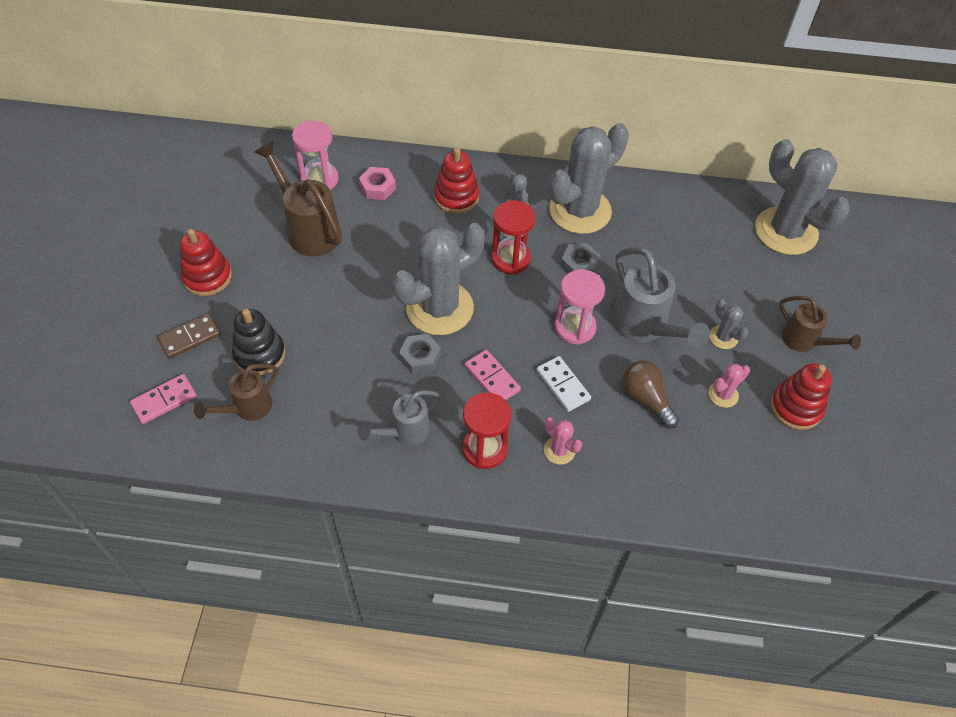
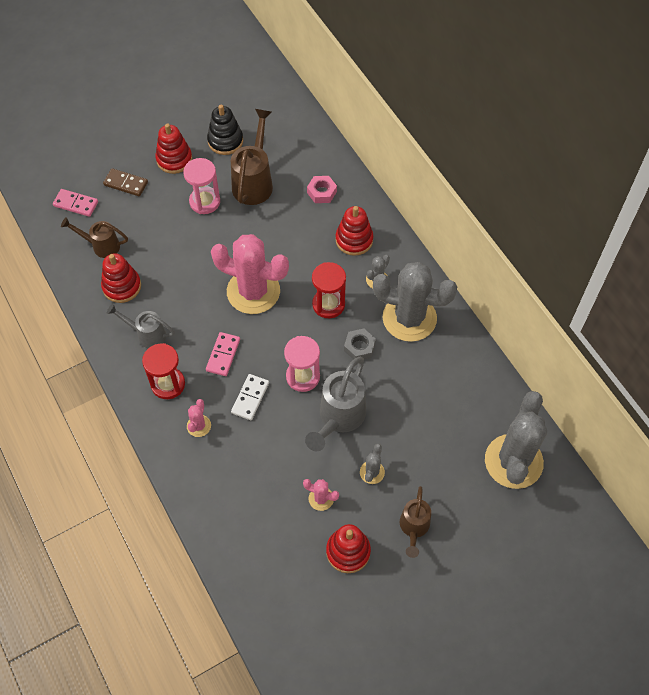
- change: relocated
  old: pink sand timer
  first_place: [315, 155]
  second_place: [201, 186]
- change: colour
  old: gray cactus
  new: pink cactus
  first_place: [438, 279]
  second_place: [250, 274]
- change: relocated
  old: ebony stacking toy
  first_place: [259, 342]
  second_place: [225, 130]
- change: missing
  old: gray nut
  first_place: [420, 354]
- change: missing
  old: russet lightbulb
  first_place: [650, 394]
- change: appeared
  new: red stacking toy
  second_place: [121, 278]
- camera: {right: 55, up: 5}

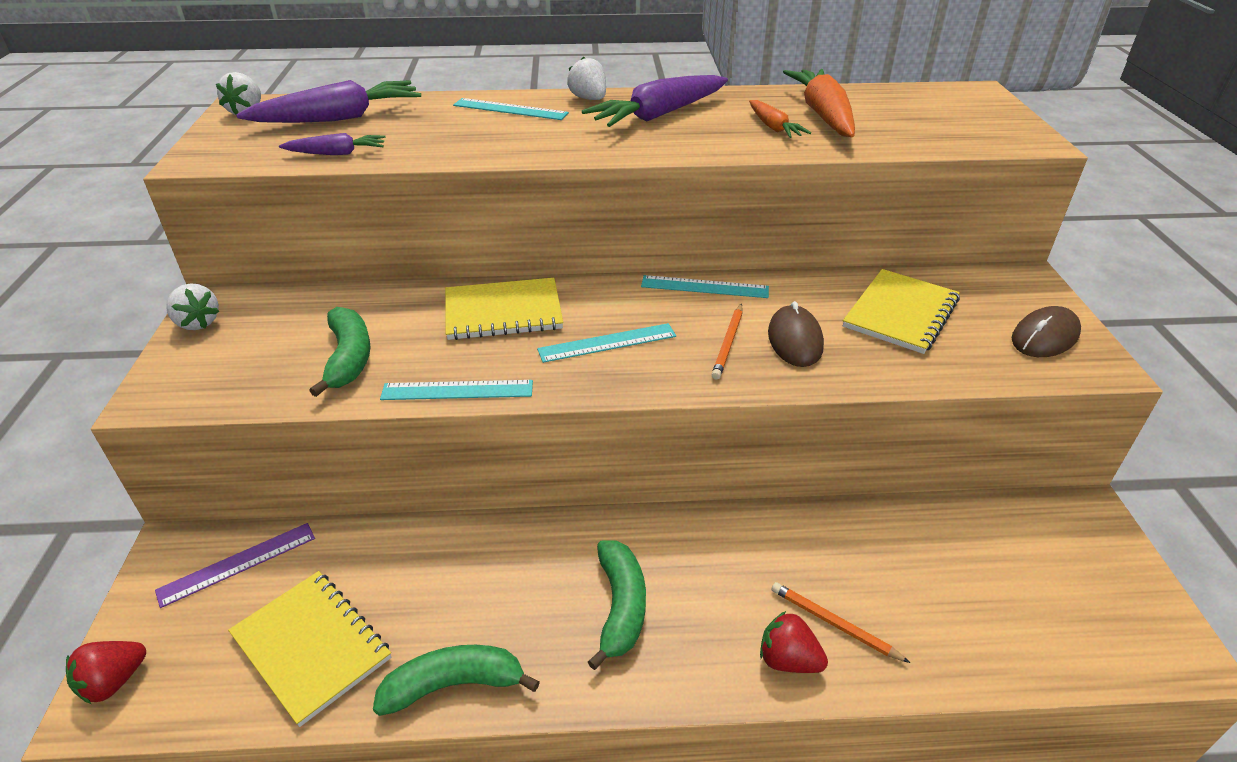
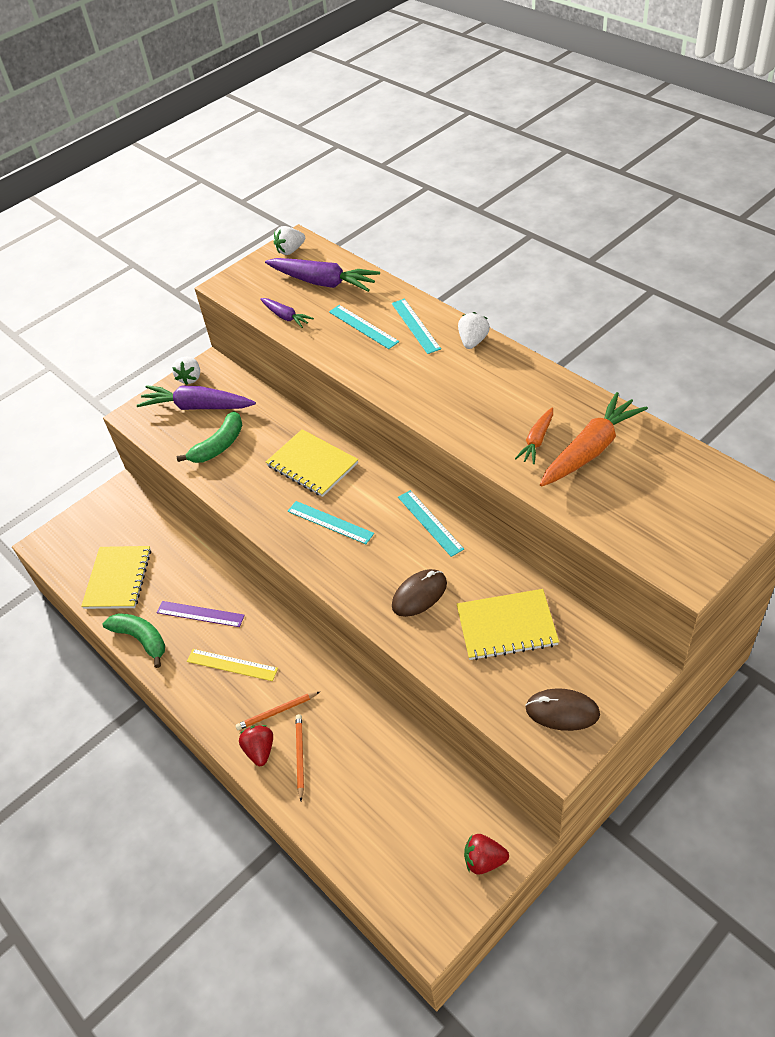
- change: relocated
  old: violet toy carrot
  first_place: [655, 101]
  second_place: [196, 397]
- change: relocated
  old: orange-coloured wooden pencil
  first_place: [727, 341]
  second_place: [277, 711]
- change: relocated
  old: teal ruler
  first_place: [456, 390]
  second_place: [364, 327]
- change: relocated
  old: violet ruler
  first_place: [235, 565]
  second_place: [201, 614]
- change: exchanged
  old: leaf-green banana fruit
  new: bright yellow ruler
  first_place: [617, 605]
  second_place: [232, 665]
- change: relocated
  old: red strawberry
  first_place: [106, 672]
  second_place: [486, 854]
- camera: {right: 55, up: 10}

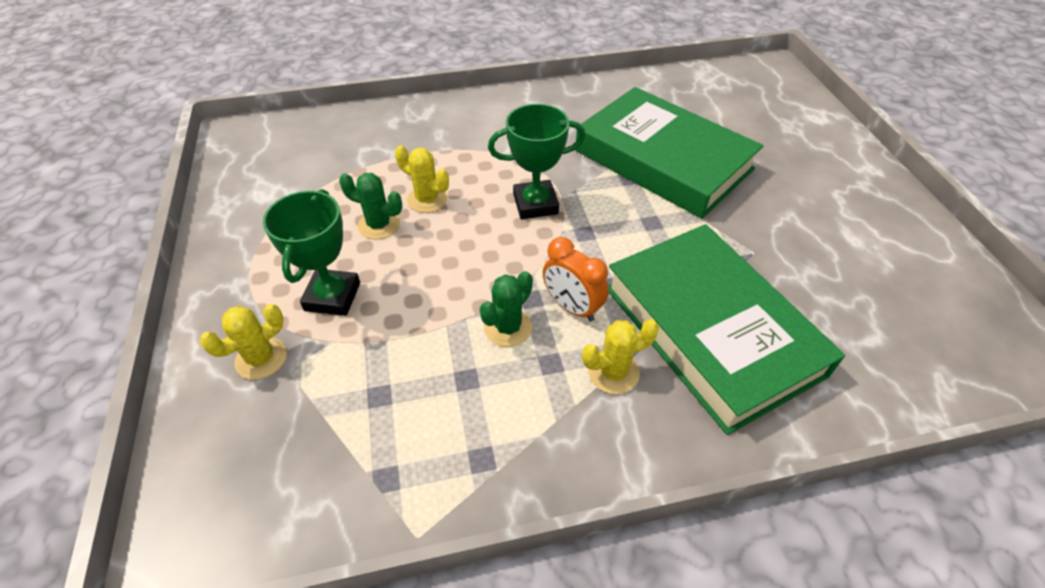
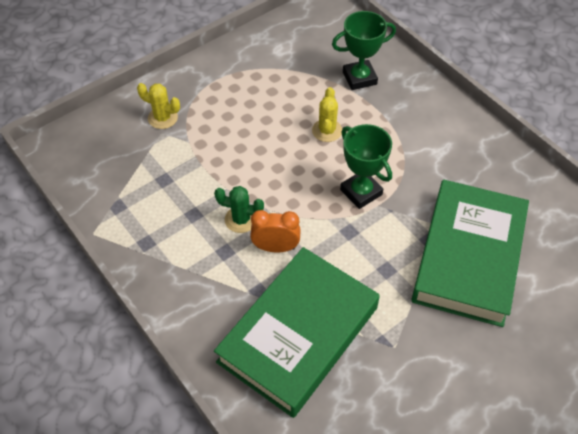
- change: missing
  old: leaf-green cactus
  first_place: [370, 206]
- change: relocated
  old: leaf-green award cup
  first_place: [311, 252]
  second_place: [364, 50]
- change: spun
  old: orange-coloured bedside clock
  first_place: [576, 279]
  second_place: [275, 231]
  degrees: 75
- change: missing
  old: bright yellow cactus
  first_place: [620, 356]
- camera: {right: 65, up: 5}

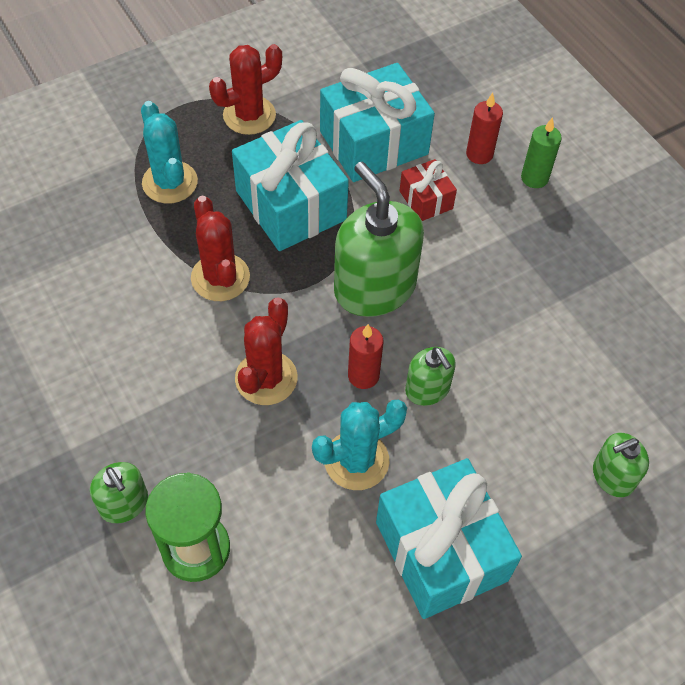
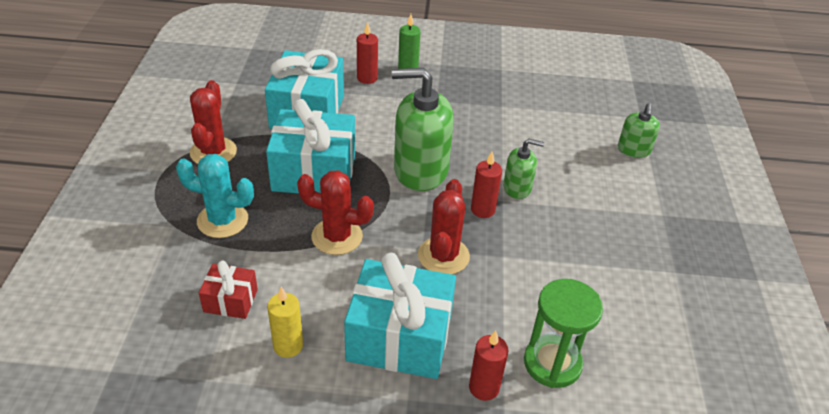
- change: relocated
  old: red gift
  first_place: [428, 190]
  second_place: [228, 289]
- change: spun
  old: red cactus
  first_place: [266, 351]
  second_place: [444, 227]
  degrees: 45
- change: missing
  old: teal cactus
  first_place: [359, 445]
- change: relocated
  old: teal gift
  first_place: [449, 538]
  second_place: [400, 316]
- change: exchanged
  old: leaf-green soap pump
  new: red wax candle
  first_place: [119, 492]
  second_place: [489, 365]
- change: appeared
  new: bright yellow wax candle
  second_place: [285, 322]
- camera: {right: -55, up: -15}

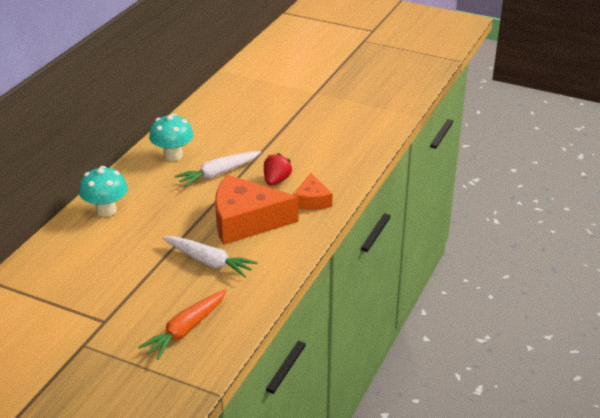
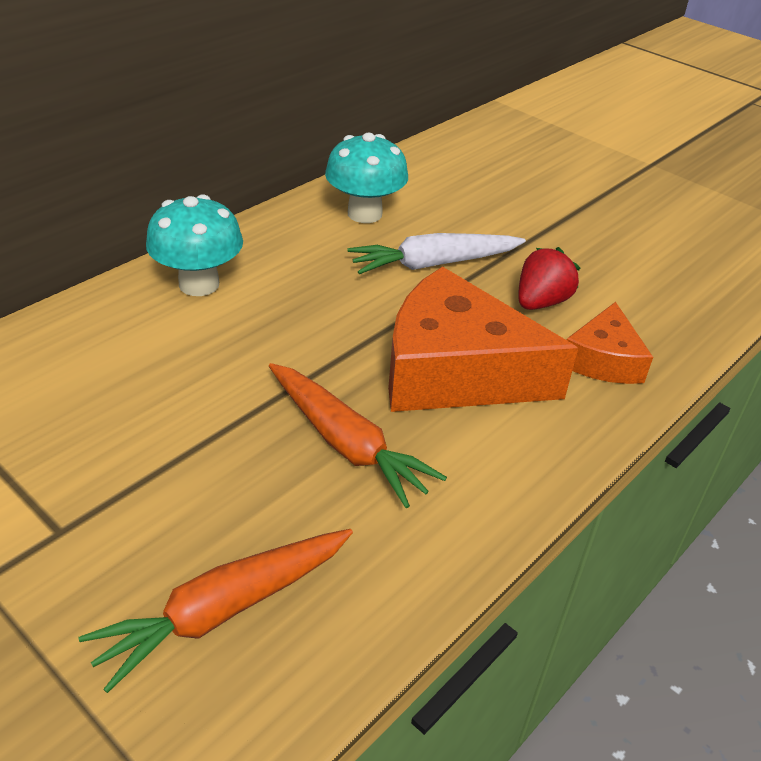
- change: colour
  old: white toy carrot
  new: orange-coloured toy carrot
  first_place: [210, 256]
  second_place: [358, 435]
- camera: {right: 15, up: 5}

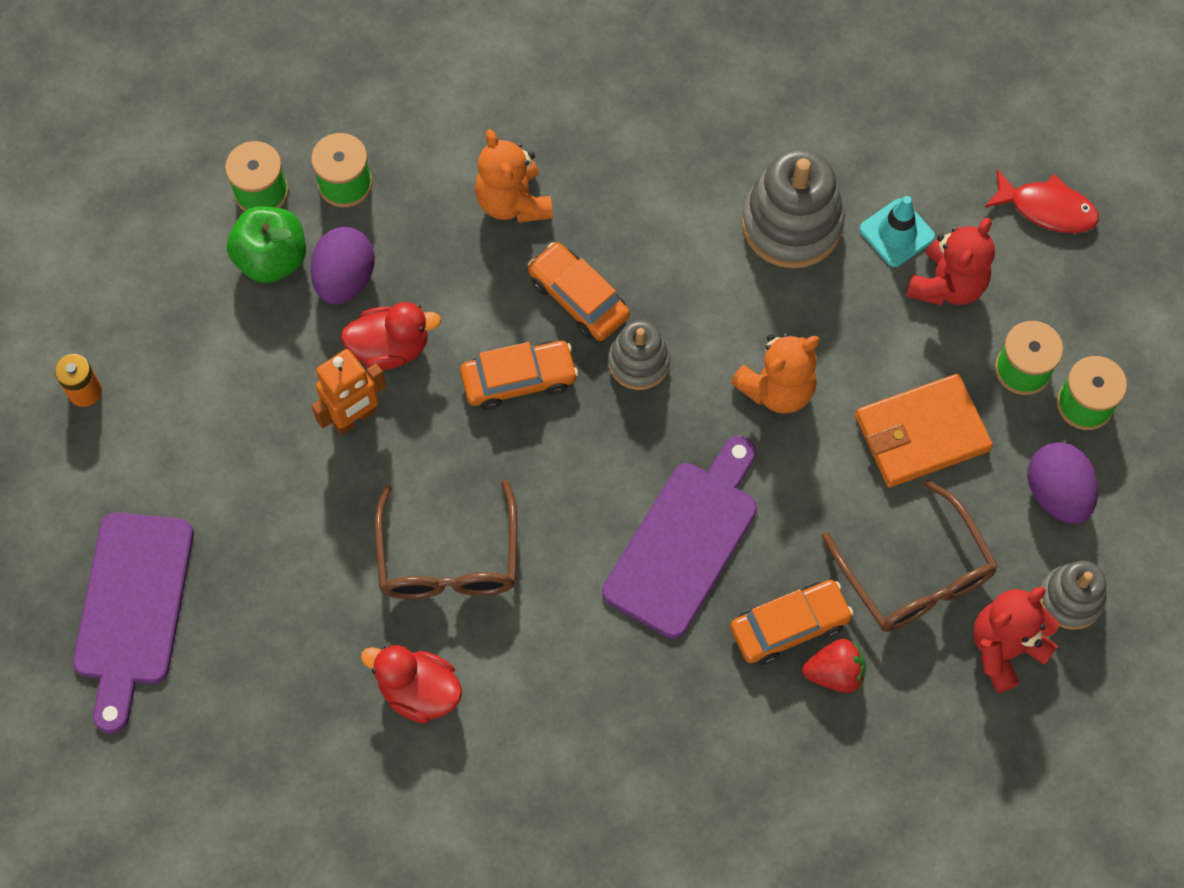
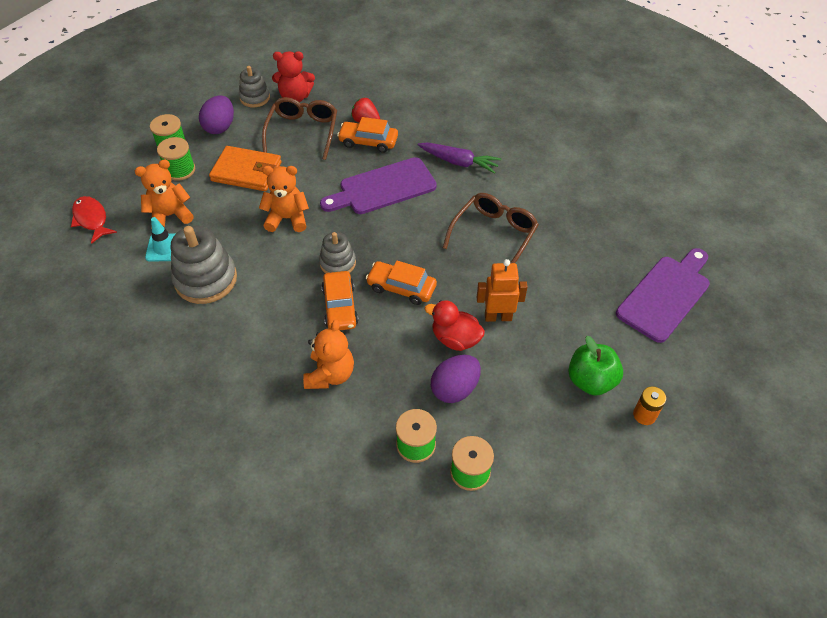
- change: relocated
  old: leaf-green toy apple
  first_place: [266, 244]
  second_place: [595, 366]
- change: colour
  old: red teddy
  new: orange-coloured teddy
  first_place: [950, 261]
  second_place: [164, 194]
- change: missing
  old: red toy duck
  first_place: [411, 684]
- change: appeared
  new: violet toy carrot
  second_place: [459, 158]
- camera: {right: -145, up: -15}

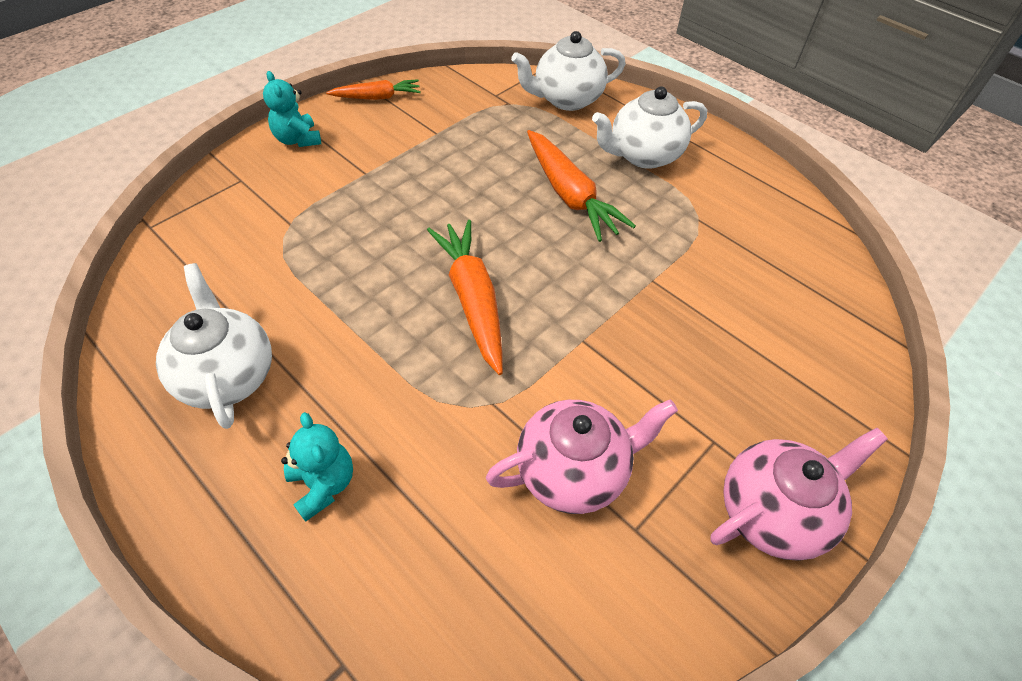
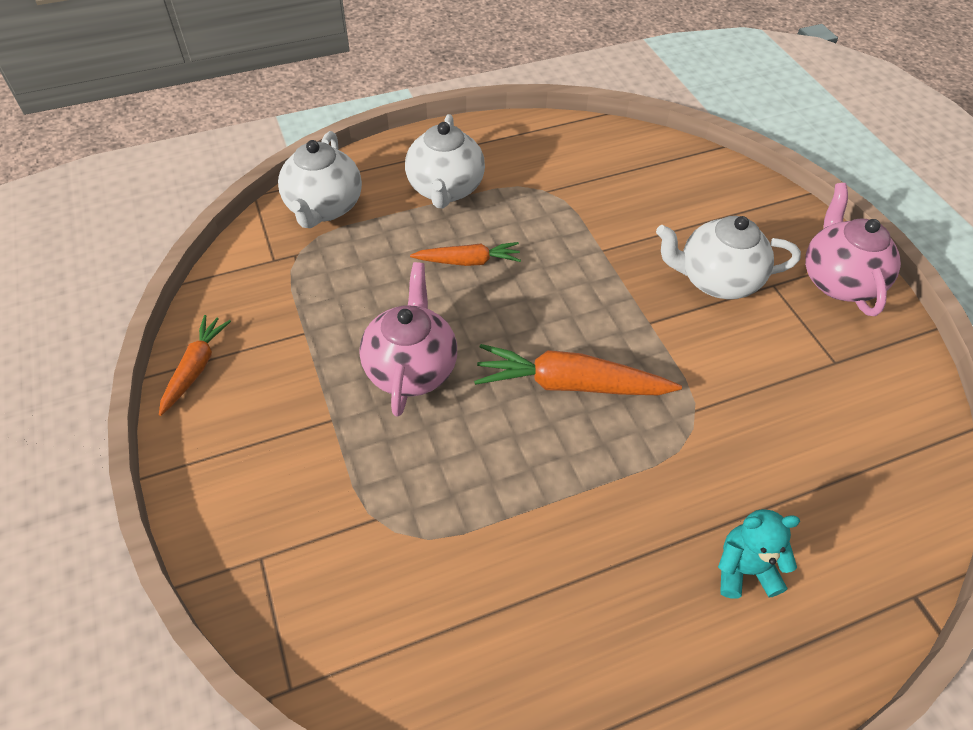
- change: missing
  old: teal teddy
  first_place: [292, 109]
- change: size
  old: orange-coloured toy carrot
  first_place: [581, 186]
  second_place: [465, 254]
  factor: 0.61
- change: relocated
  old: white tea pot
  first_place: [214, 346]
  second_place: [728, 257]
- change: relocated
  old: pink tea pot
  first_place: [582, 456]
  second_place: [408, 339]
- camera: {right: -65, up: 0}

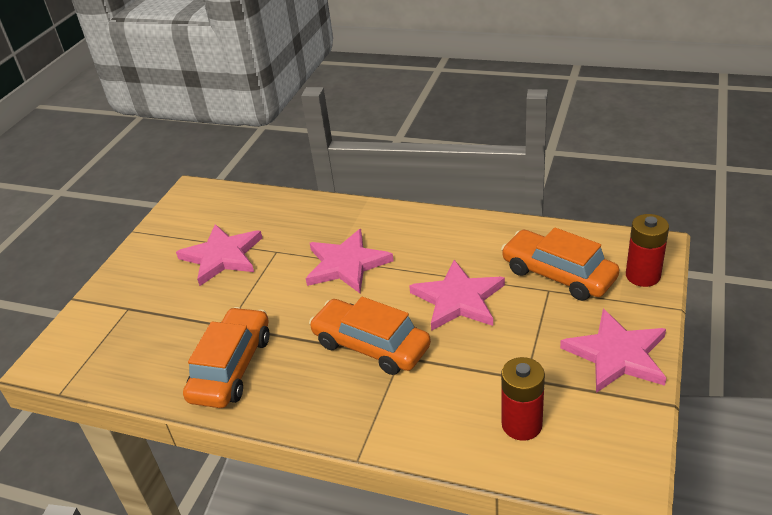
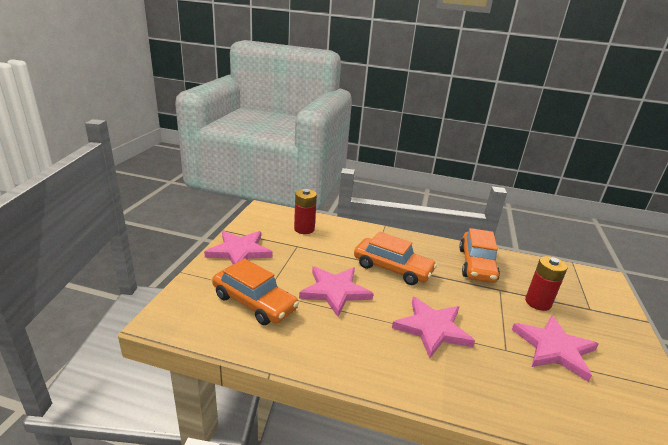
- change: relocated
  old: red battery
  first_place: [647, 250]
  second_place: [546, 283]
- camera: {right: 170, up: -10}

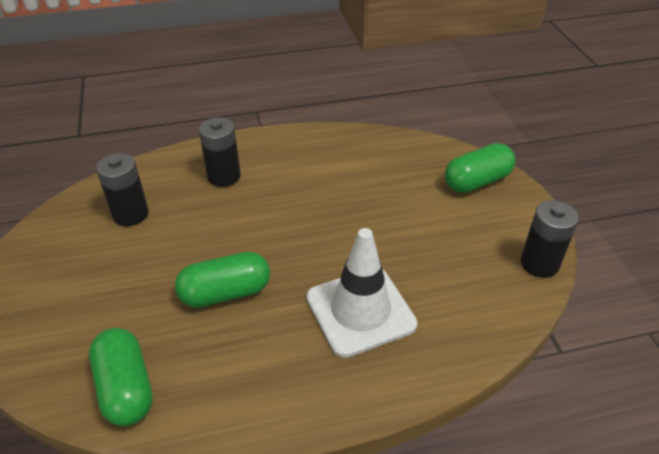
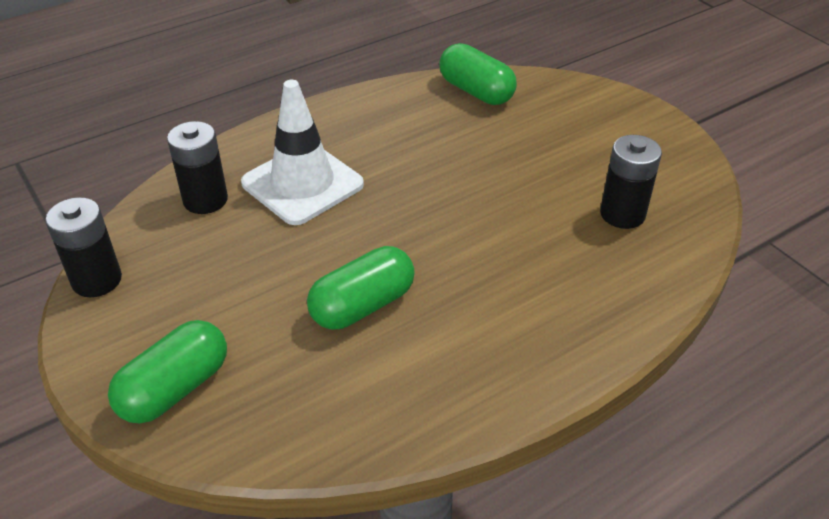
- change: relocated
  old: ebony battery
  first_place: [220, 152]
  second_place: [197, 167]
- change: relocated
  old: leaf-green pill
  first_place: [222, 280]
  second_place: [361, 287]
- camera: {right: 160, up: 0}

